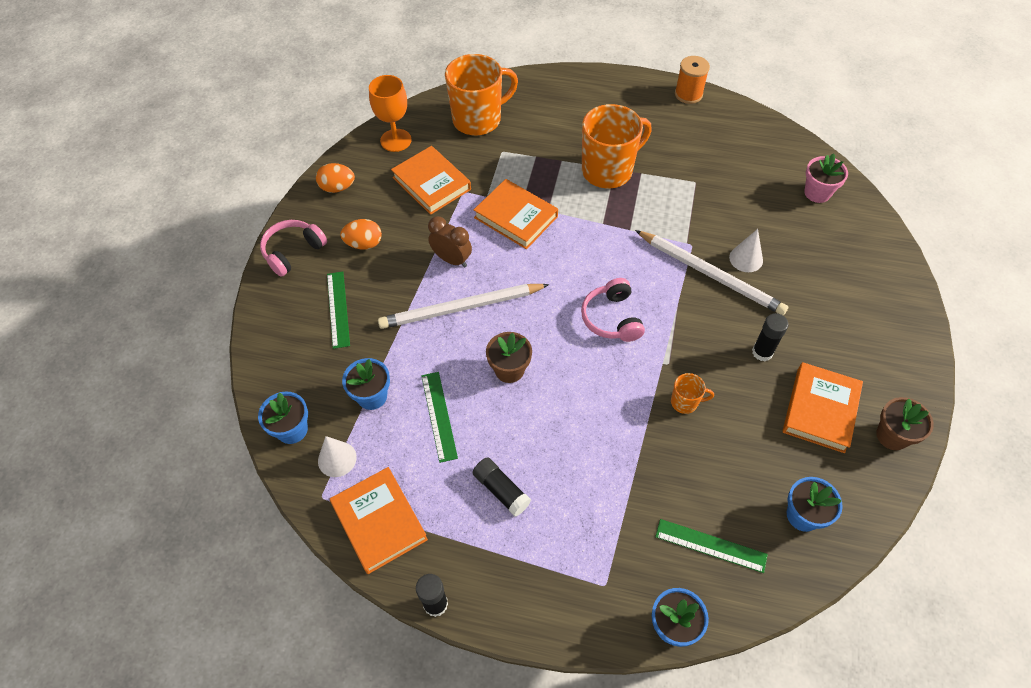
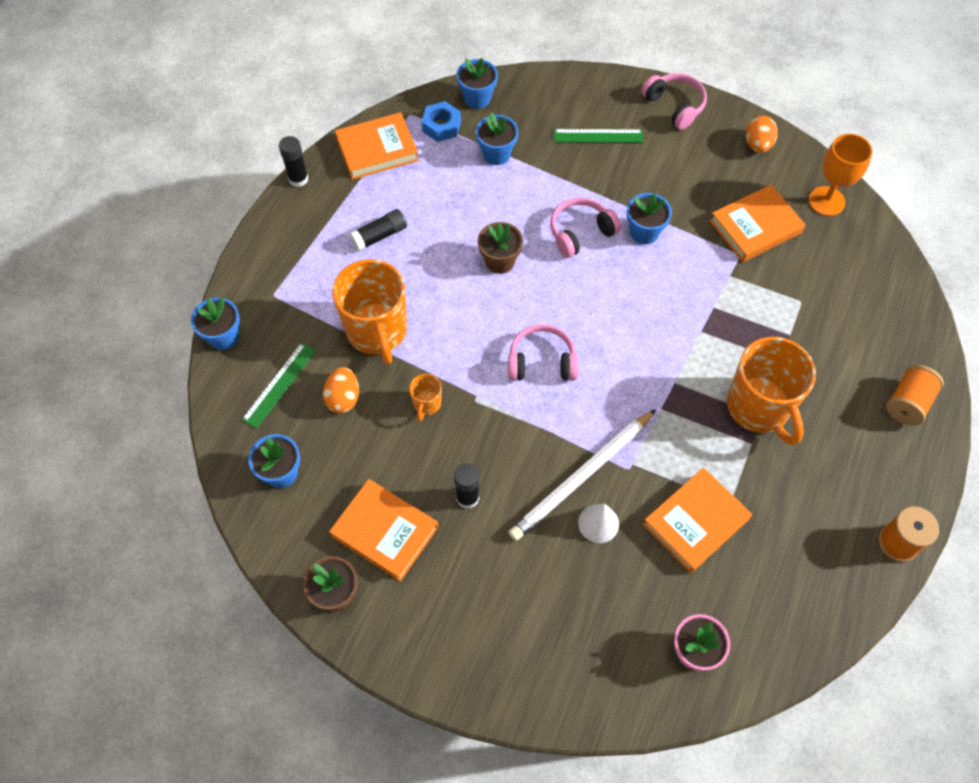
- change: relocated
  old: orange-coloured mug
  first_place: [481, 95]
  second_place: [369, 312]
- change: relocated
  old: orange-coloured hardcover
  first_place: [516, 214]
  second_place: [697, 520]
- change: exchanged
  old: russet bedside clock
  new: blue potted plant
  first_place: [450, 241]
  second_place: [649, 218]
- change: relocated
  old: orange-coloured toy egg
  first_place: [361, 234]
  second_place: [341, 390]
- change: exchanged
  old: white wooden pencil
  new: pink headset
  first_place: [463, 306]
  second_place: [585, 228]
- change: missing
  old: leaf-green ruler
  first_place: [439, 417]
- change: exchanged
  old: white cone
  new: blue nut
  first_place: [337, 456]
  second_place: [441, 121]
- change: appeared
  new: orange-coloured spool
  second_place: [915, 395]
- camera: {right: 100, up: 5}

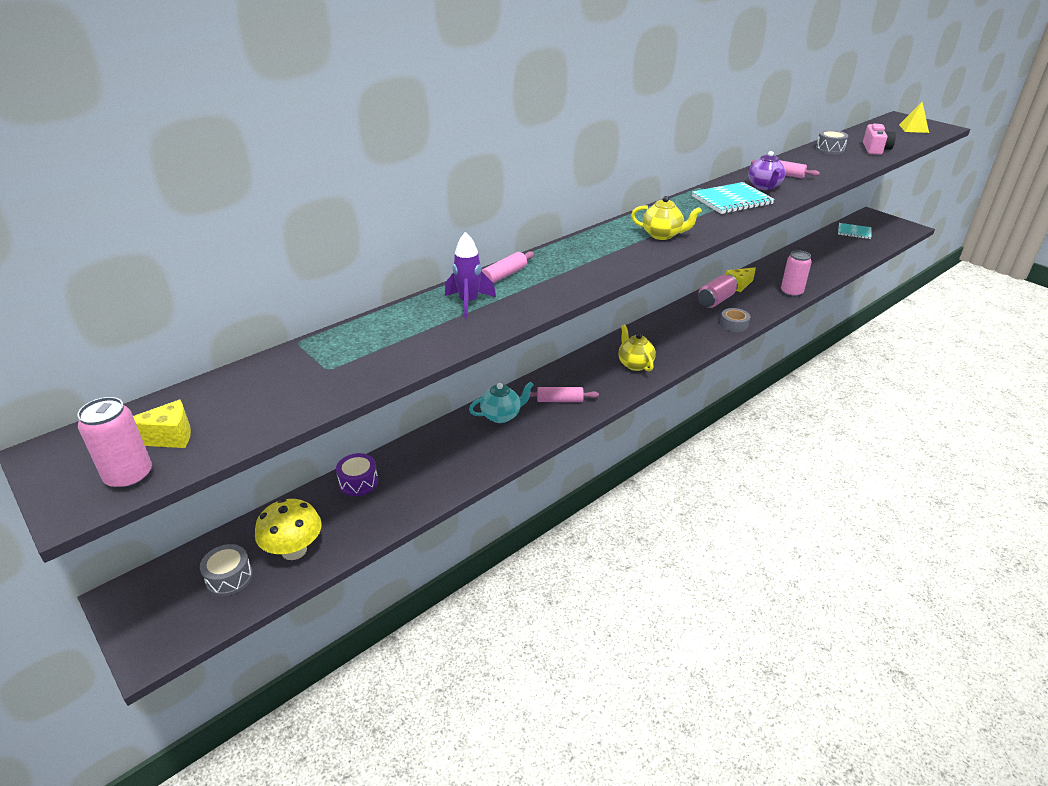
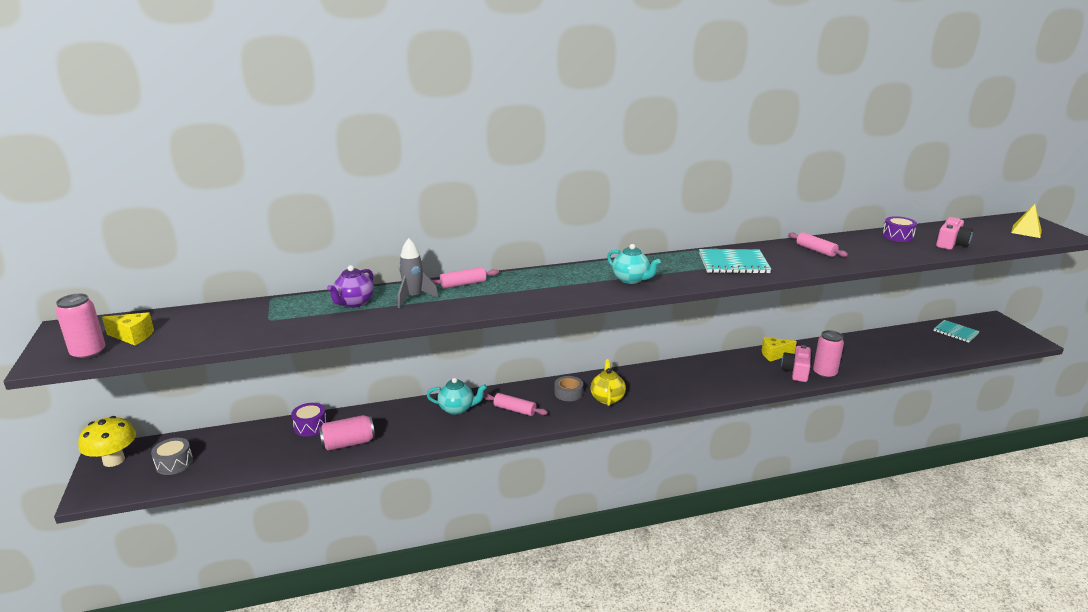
- change: colour
  old: gray snare drum
  new: violet snare drum
  first_place: [832, 142]
  second_place: [899, 229]
- change: relocated
  old: violet tea pot
  first_place: [767, 170]
  second_place: [350, 286]
- change: colour
  old: bright yellow tea pot
  new: teal tea pot
  first_place: [666, 218]
  second_place: [633, 264]
- change: colour
  old: violet toy rocket
  new: gray toy rocket
  first_place: [470, 275]
  second_place: [418, 273]
- change: relocated
  old: pink soda can
  first_place: [718, 291]
  second_place: [347, 433]
- change: relocated
  old: gray sticky tape
  first_place: [735, 320]
  second_place: [568, 388]
- change: relocated
  old: bright yellow mushroom
  first_place: [288, 529]
  second_place: [107, 441]
- change: appeared
  new: pink compact camera
  second_place: [796, 363]
- camera: {right: 25, up: -10}

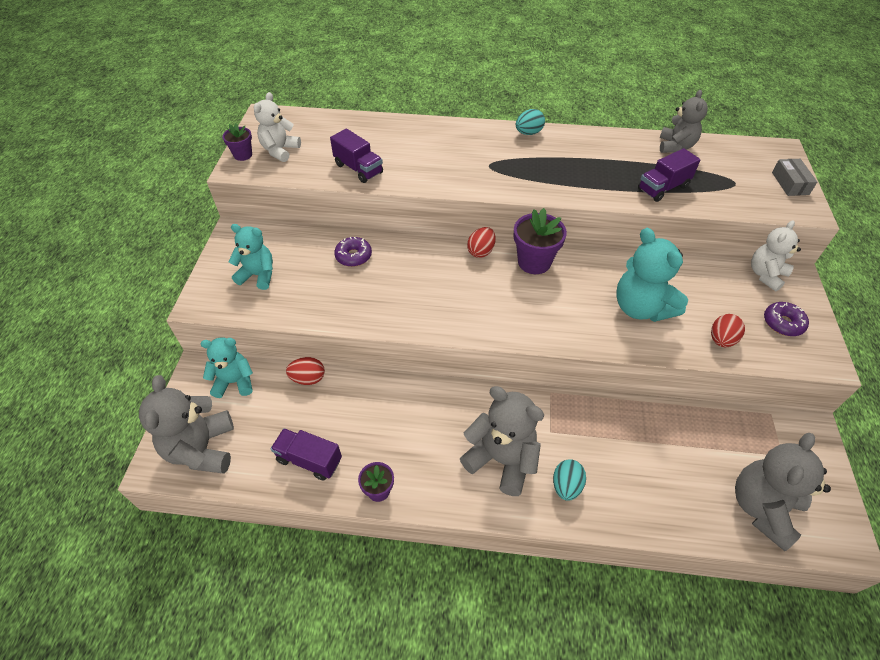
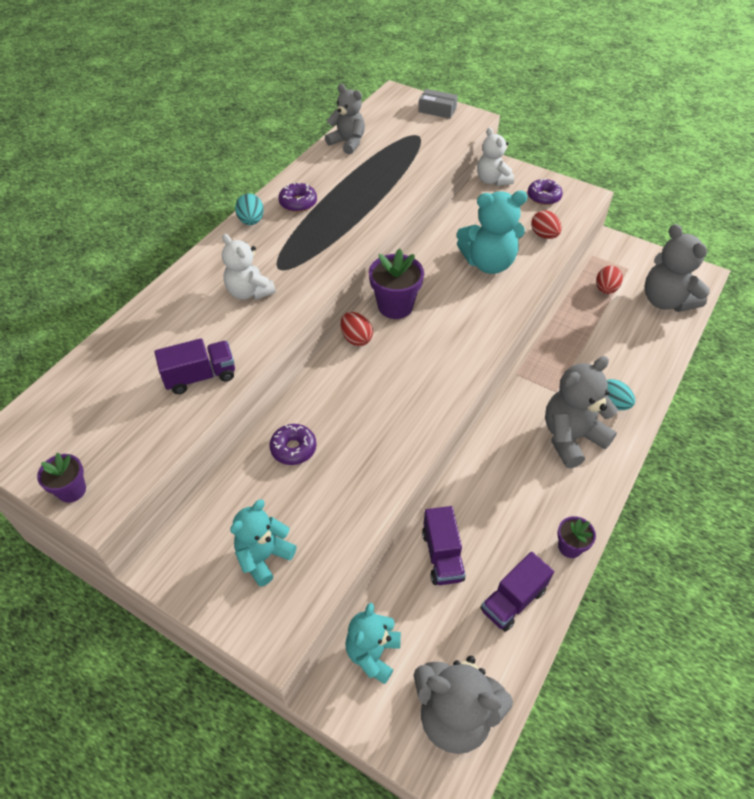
- change: relocated
  old: white teddy
  first_place: [277, 127]
  second_place: [249, 267]
- change: relocated
  old: violet toy truck
  first_place: [669, 175]
  second_place: [444, 545]
- change: relocated
  old: red toy egg
  first_place: [305, 371]
  second_place: [609, 280]
- change: appeared
  new: violet doughnut
  second_place: [297, 197]
- camera: {right: -65, up: 0}

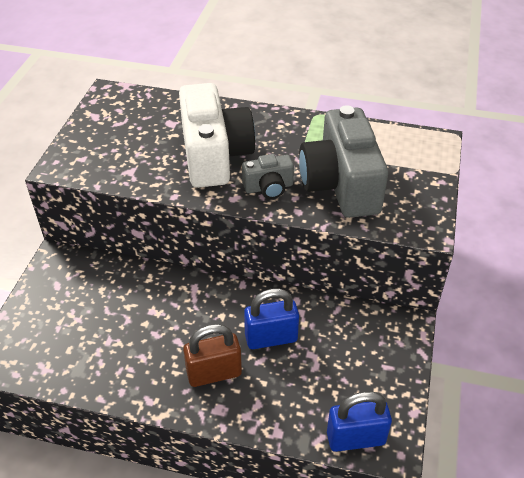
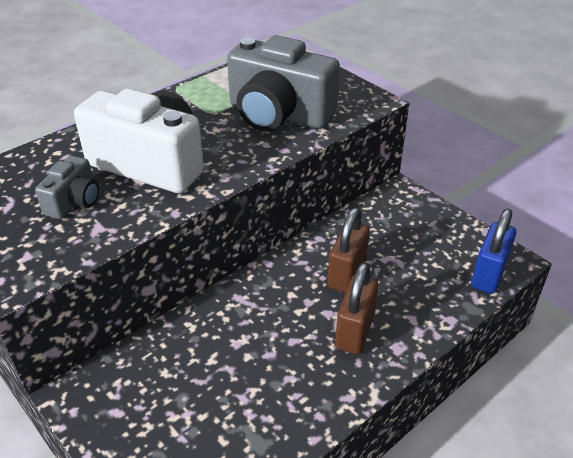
- change: relocated
  old: gray compact camera
  first_place: [268, 176]
  second_place: [67, 187]
- change: colour
  old: blue lock
  new: russet lock
  first_place: [271, 318]
  second_place: [349, 250]
- camera: {right: -55, up: -5}

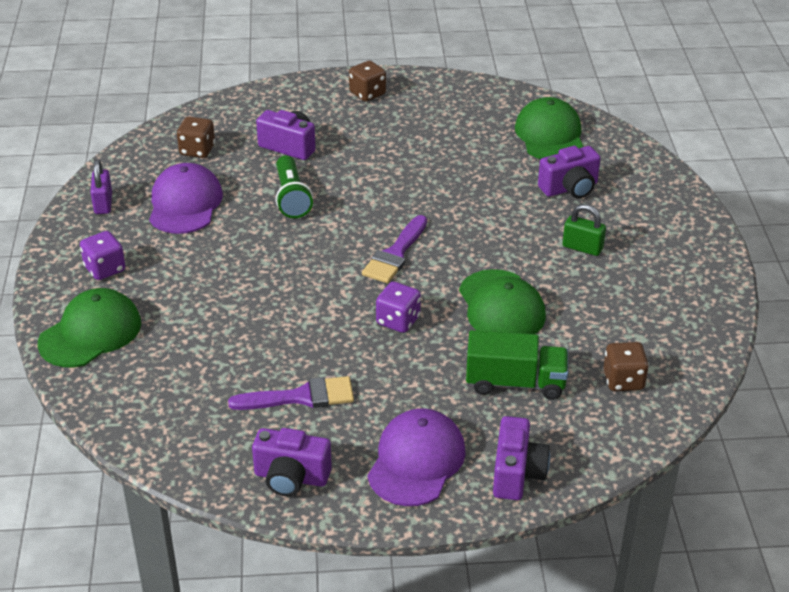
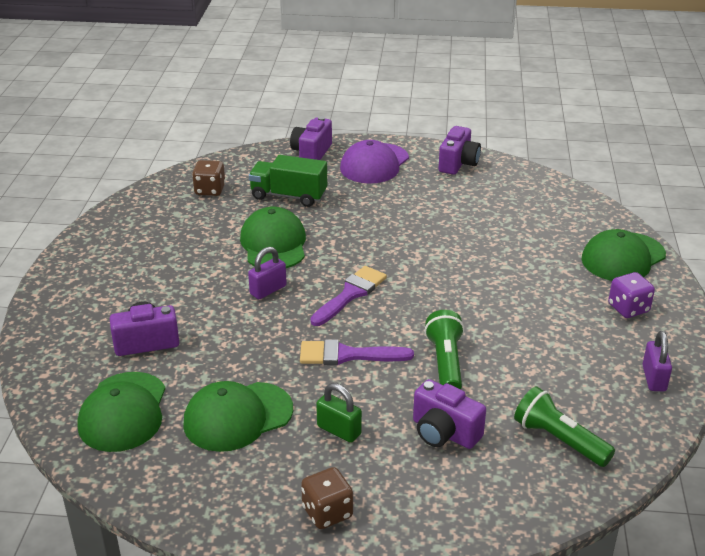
- change: exchanged
  old: russet dice
  new: leaf-green pocket torch
  first_place: [196, 137]
  second_place: [564, 426]
- change: missing
  old: violet baseball cap
  first_place: [186, 198]
- change: relocated
  old: leaf-green lock
  first_place: [584, 230]
  second_place: [339, 413]
- change: missing
  old: violet dice
  first_place: [398, 307]
- change: relocated
  old: violet paint brush
  first_place: [291, 393]
  second_place: [357, 352]
- change: spun
  old: violet compact camera
  first_place: [292, 462]
  second_place: [460, 150]
  degrees: 90
- change: appeared
  new: violet lock
  second_place: [267, 273]
- change: appeared
  new: leaf-green baseball cap
  second_place: [238, 416]
- camera: {right: -170, up: -5}

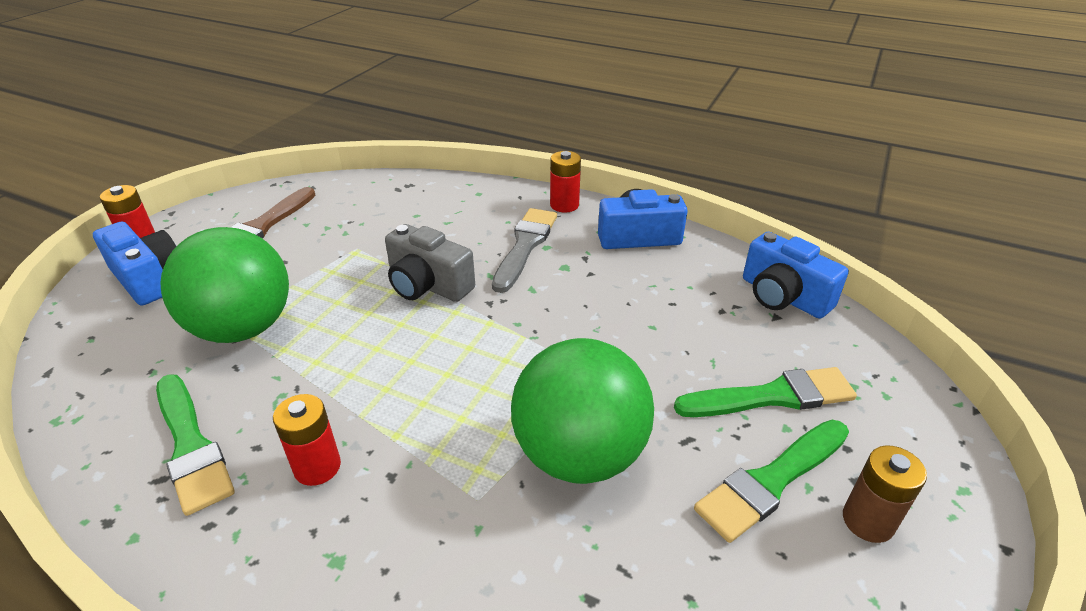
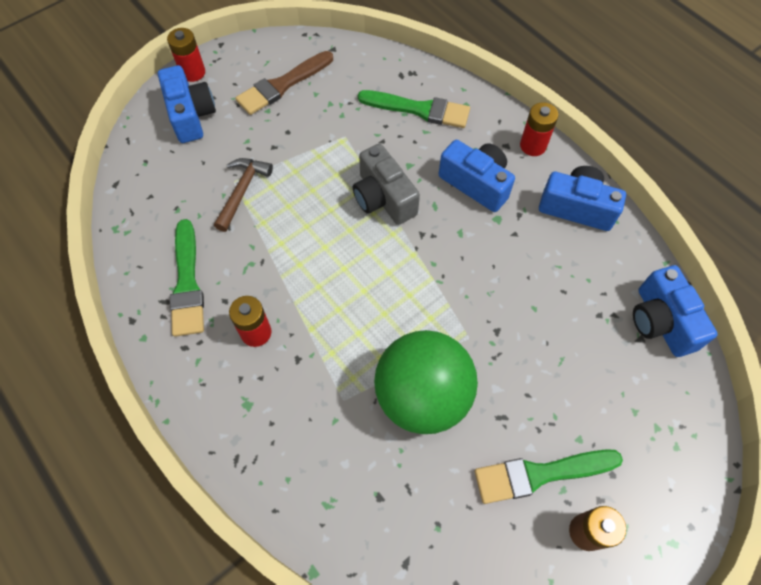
- change: exchanged
  old: gray paint brush
  new: blue compact camera
  first_place: [524, 250]
  second_place: [477, 176]
- change: exchanged
  old: leaf-green play ball
  new: russet hammer
  first_place: [224, 285]
  second_place: [243, 195]
- change: relocated
  old: leaf-green paint brush
  first_place: [765, 392]
  second_place: [414, 109]
- camera: {right: 25, up: 25}

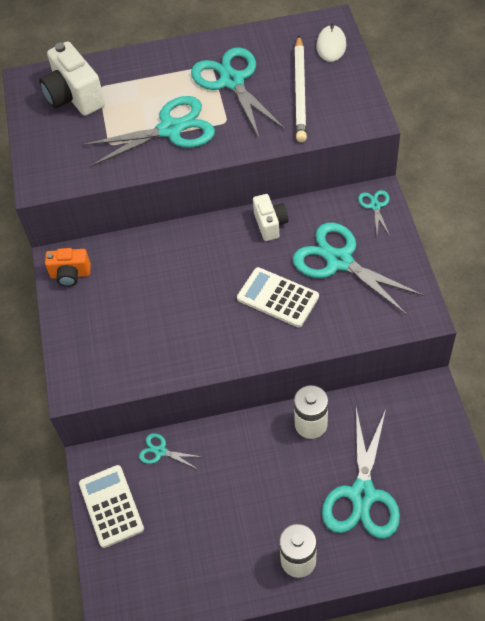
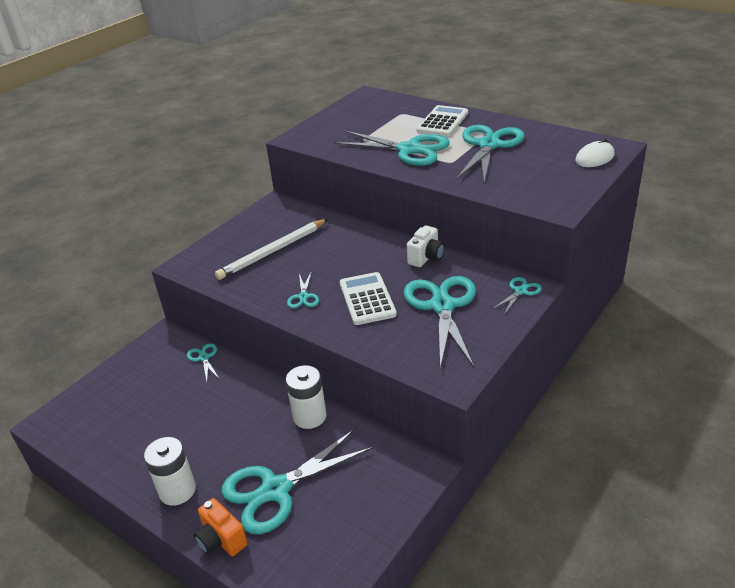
- change: relocated
  old: white wooden pencil
  first_place: [300, 89]
  second_place: [271, 249]
- change: missing
  old: white compact camera
  first_place: [72, 78]
- change: relocated
  old: orange-coloured compact camera
  first_place: [68, 267]
  second_place: [221, 527]
- change: relocated
  old: white calculator
  first_place: [111, 506]
  second_place: [442, 121]
- change: appeared
  new: teal pair of scissors
  second_place: [303, 289]
- camera: {right: 45, up: -20}

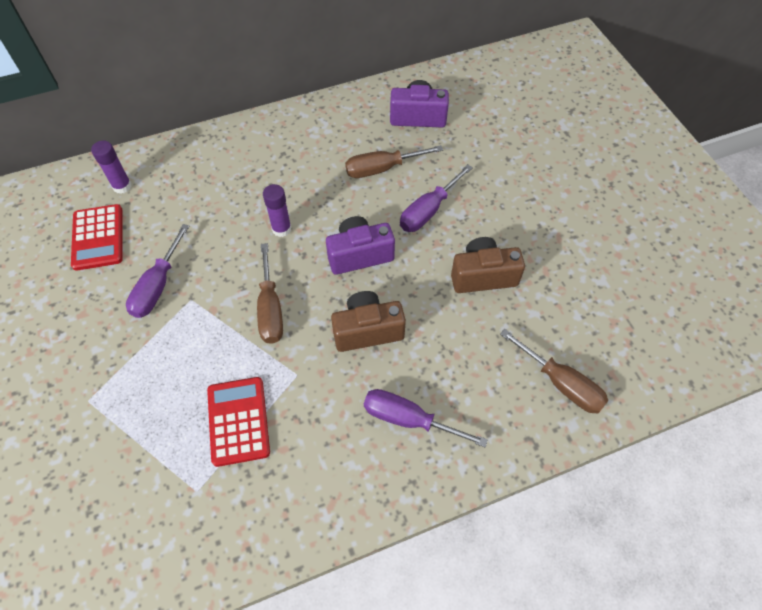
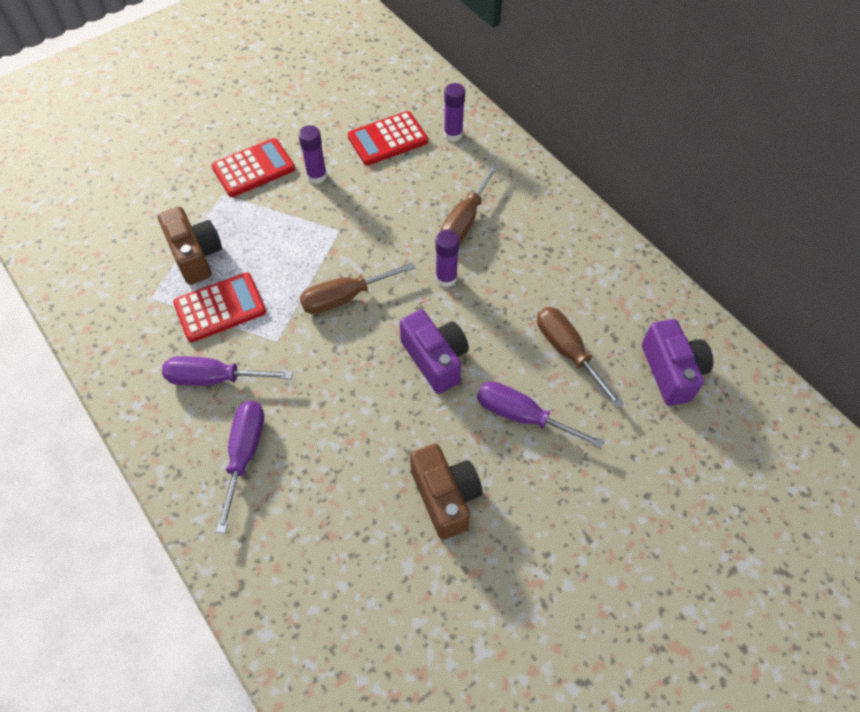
- change: relocated
  old: violet hand screwdriver
  first_place: [157, 271]
  second_place: [227, 371]
- change: relocated
  old: russet compact camera
  first_place: [368, 321]
  second_place: [190, 246]
- change: relocated
  old: russet hand screwdriver
  first_place: [554, 371]
  second_place: [470, 204]
- change: appeared
  new: violet glue
  second_place: [312, 154]
- change: appeared
  new: red calculator
  second_place: [253, 167]
- camera: {right: 75, up: 0}

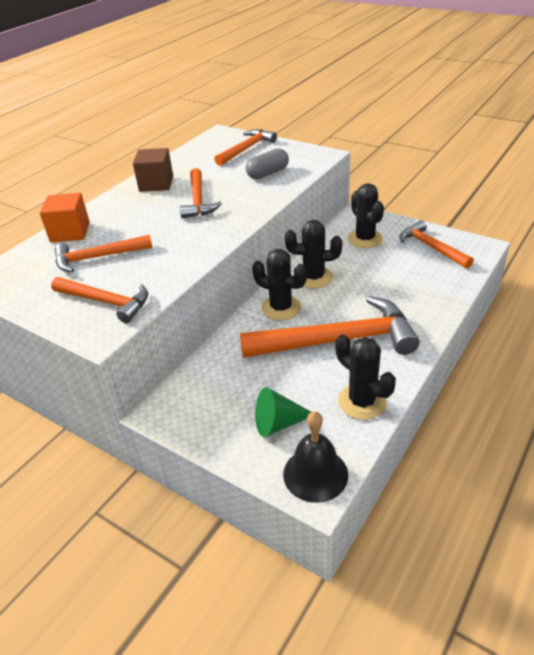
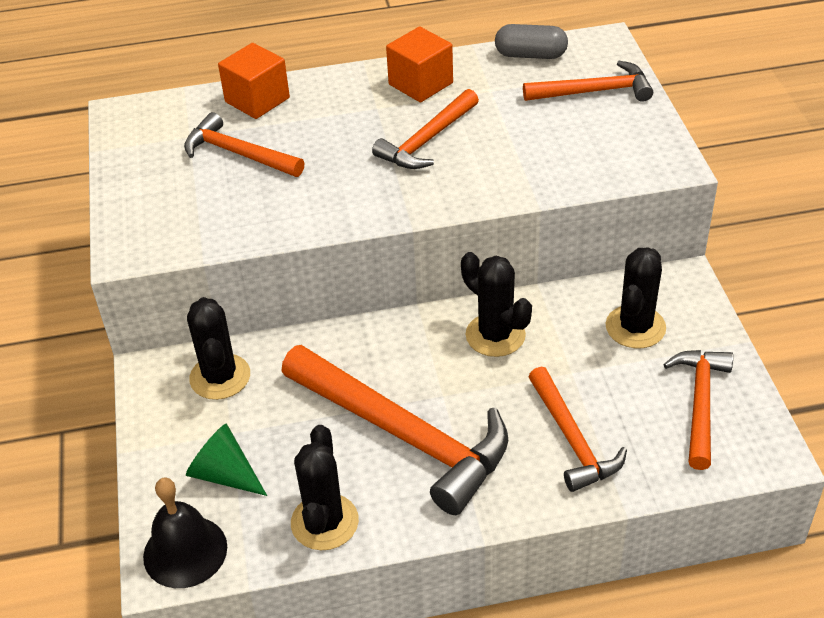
- change: colour
  old: russet block
  new: orange-coloured block
  first_place: [153, 170]
  second_place: [419, 64]
- change: relocated
  old: gray pill
  first_place: [267, 163]
  second_place: [531, 41]
- change: relocated
  old: ebony cactus
  first_place: [279, 284]
  second_place: [218, 348]
- change: relocated
  old: orange-coloured hammer
  first_place: [99, 300]
  second_place: [577, 429]
- camera: {right: 45, up: 5}

